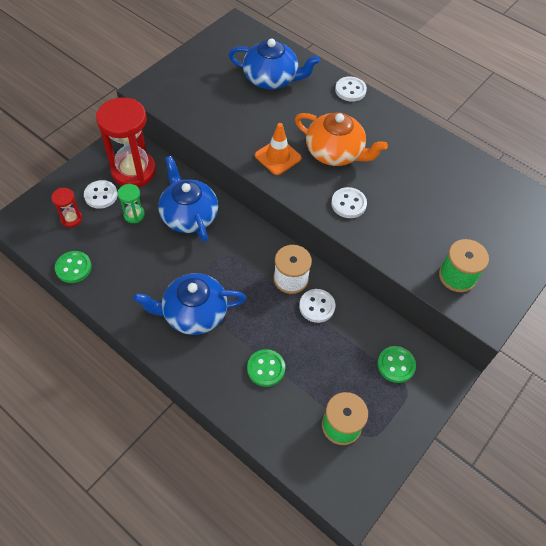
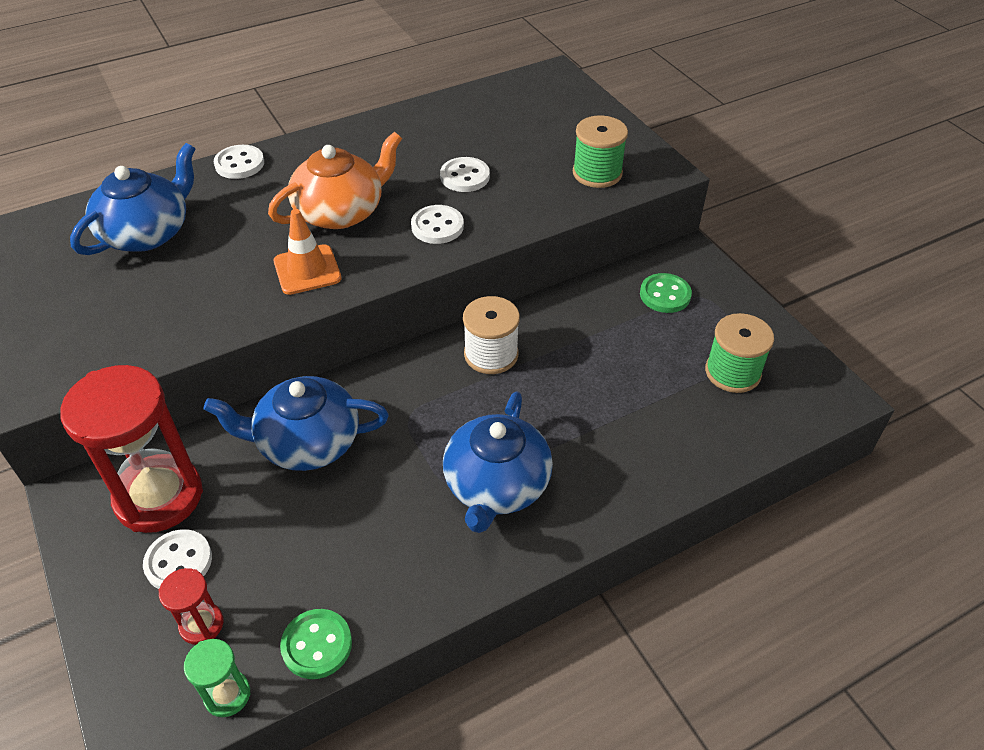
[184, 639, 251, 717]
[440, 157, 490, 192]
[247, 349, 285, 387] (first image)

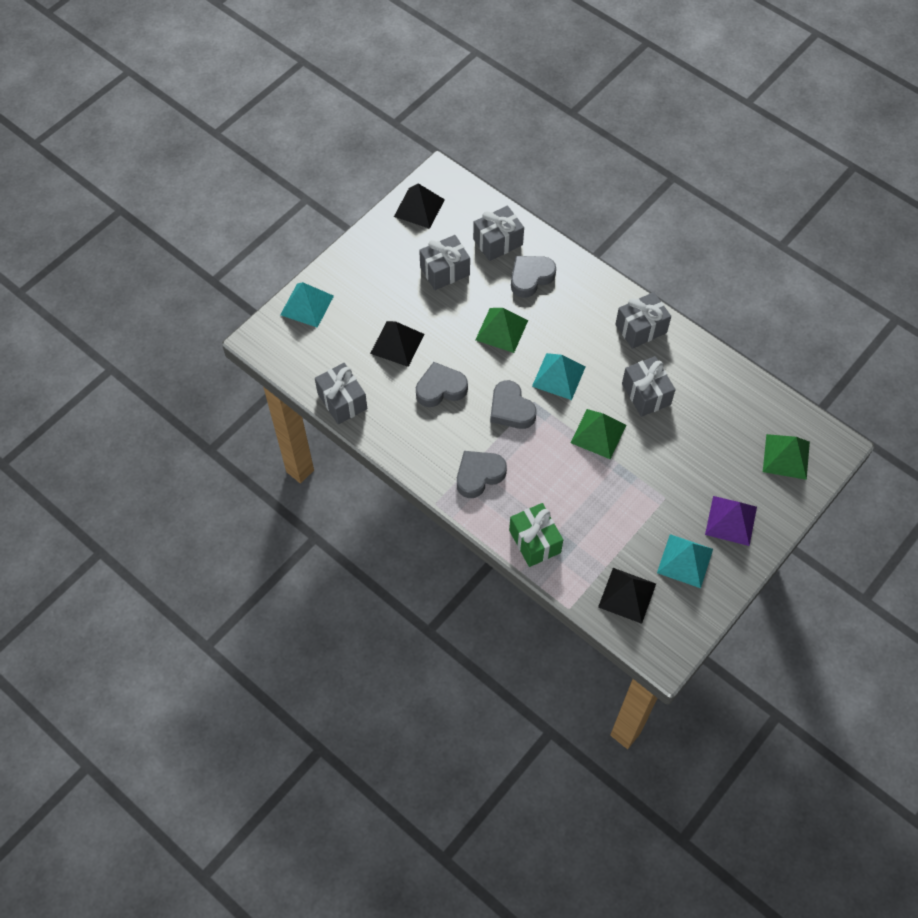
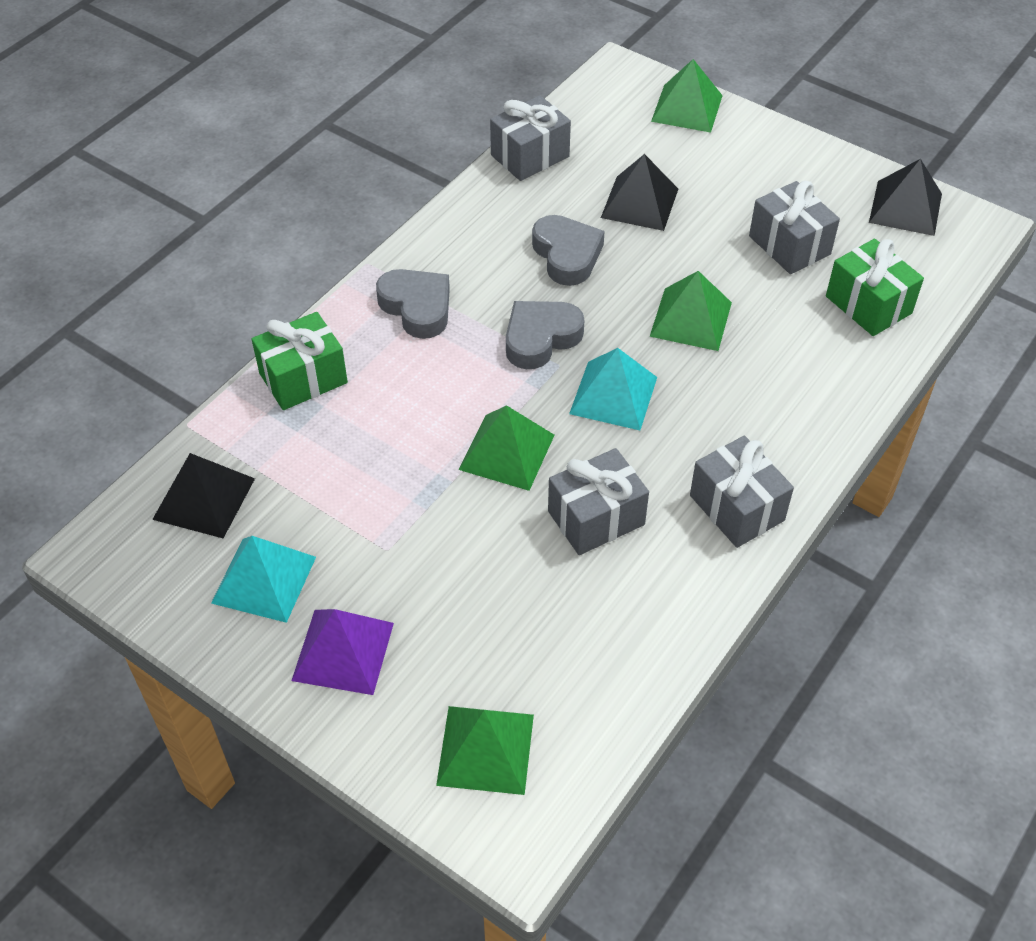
[651, 59, 723, 133]
[826, 239, 924, 336]
[511, 256, 556, 298] (first image)

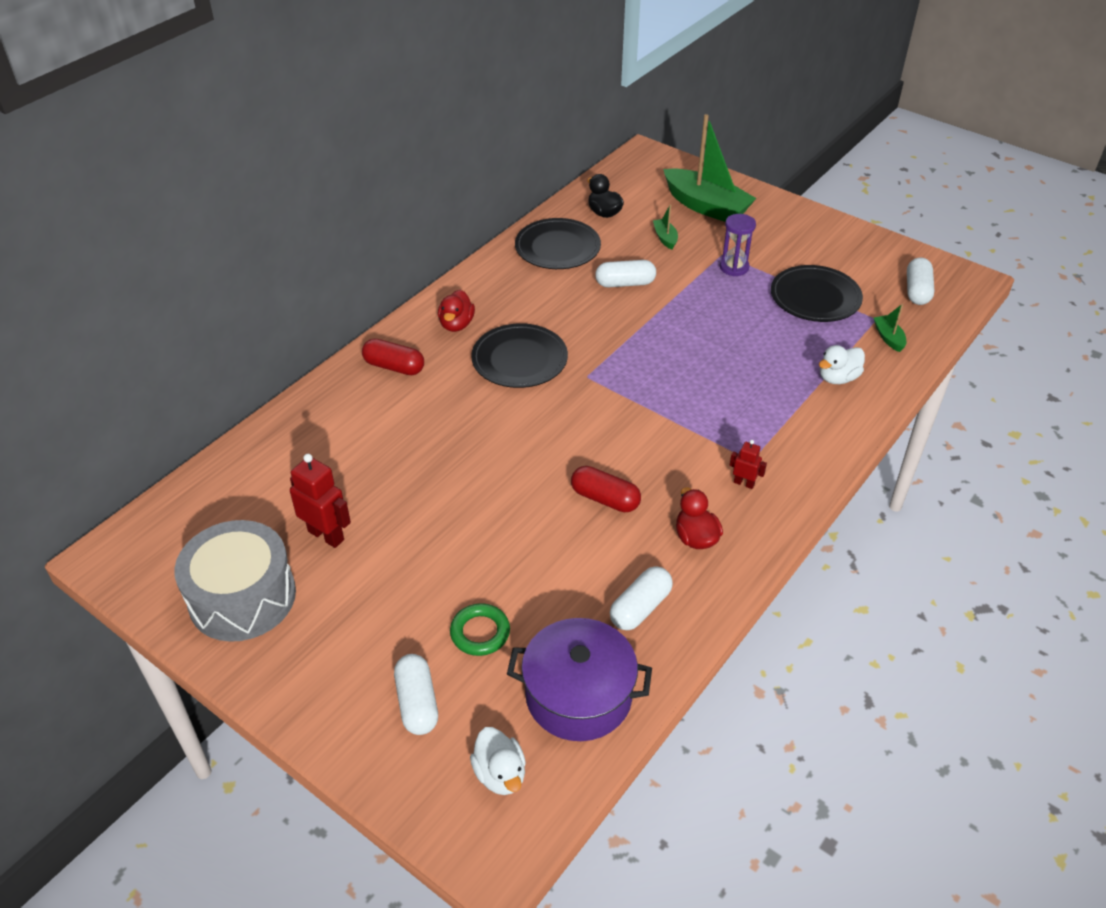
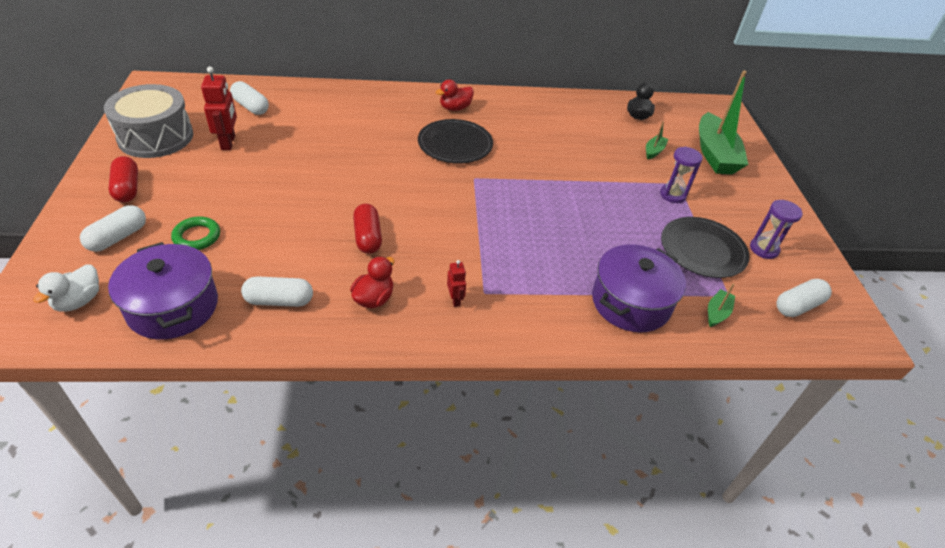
[108, 156, 138, 202]
[230, 81, 269, 115]
[592, 244, 686, 332]
[750, 200, 803, 259]
[515, 218, 601, 269] (first image)

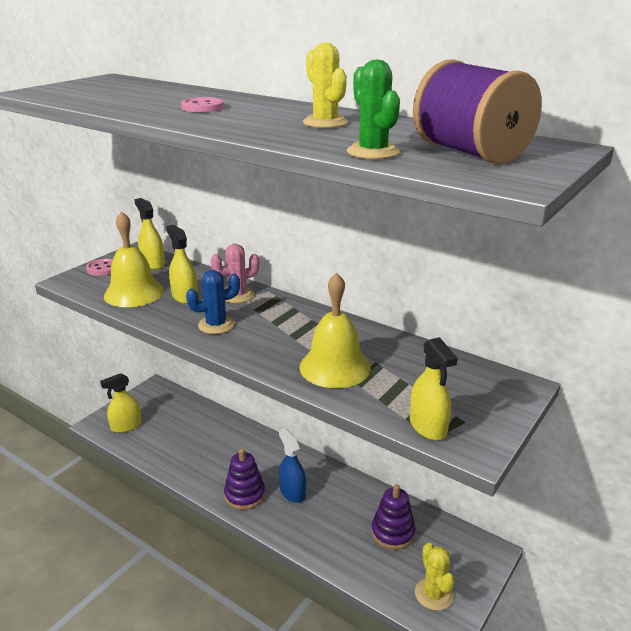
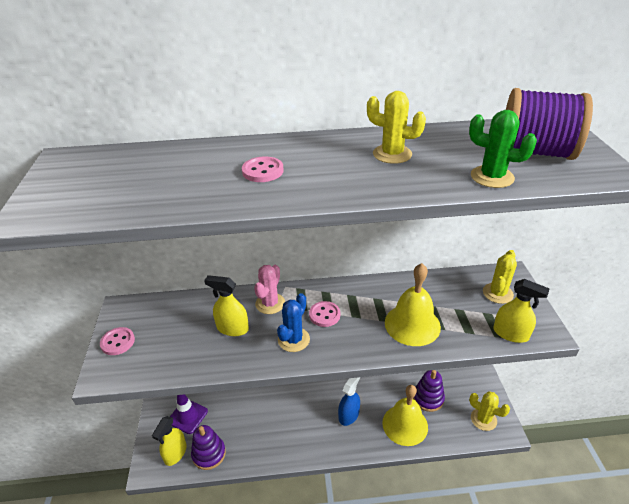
[170, 394, 208, 434]
[191, 425, 226, 470]
[309, 301, 340, 327]
[338, 377, 360, 426]
[382, 385, 428, 446]
[483, 250, 517, 304]
[134, 198, 165, 270] (first image)

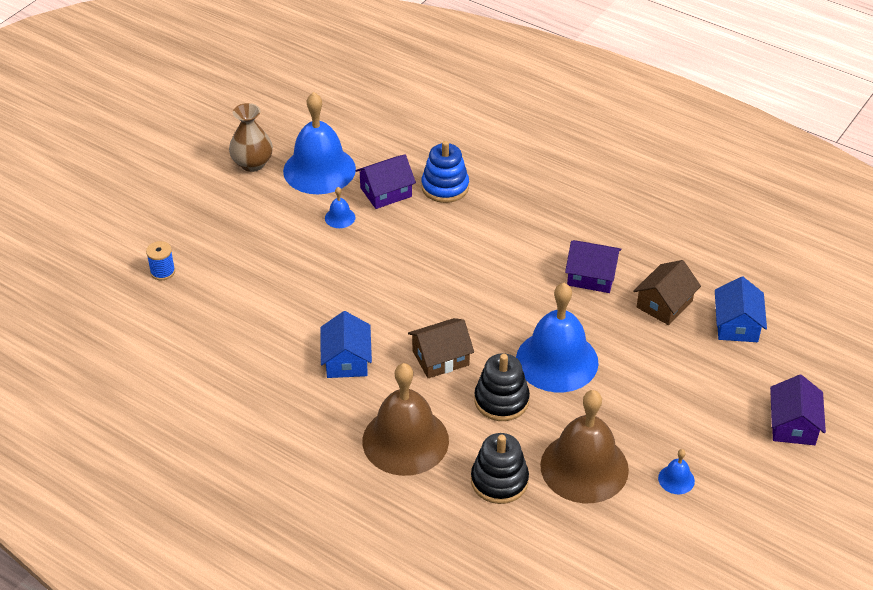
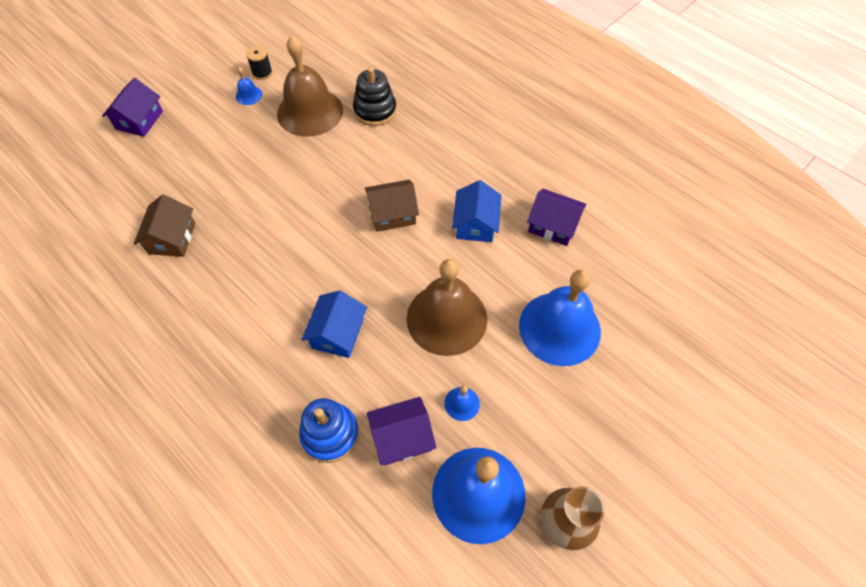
[134, 194, 195, 257]
[246, 46, 273, 80]
[301, 290, 367, 358]
[407, 259, 487, 356]
[519, 270, 601, 366]
[527, 189, 587, 246]
[146, 241, 175, 280] (first image)
[474, 353, 530, 421] (first image)

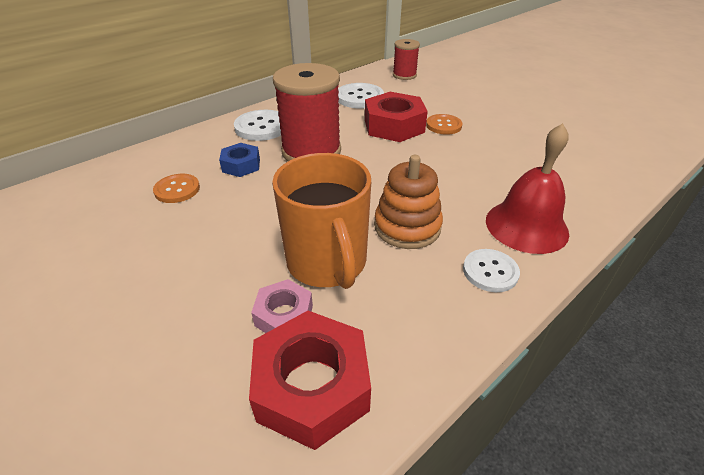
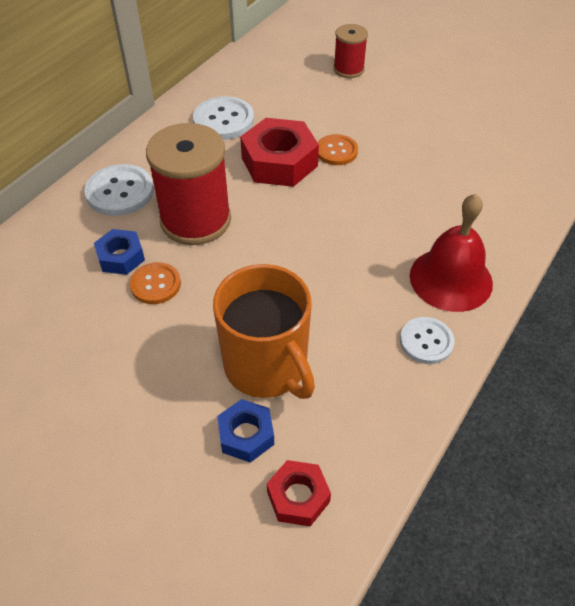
[130, 262, 181, 304]
[217, 399, 274, 463]
[267, 460, 331, 526]
[333, 24, 368, 78]
[374, 155, 443, 249] (first image)

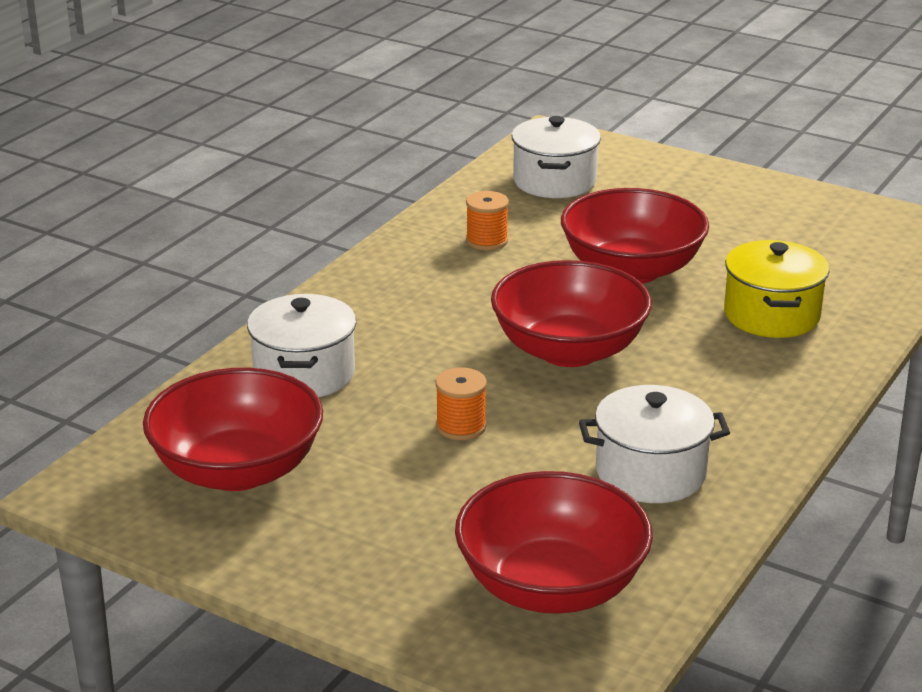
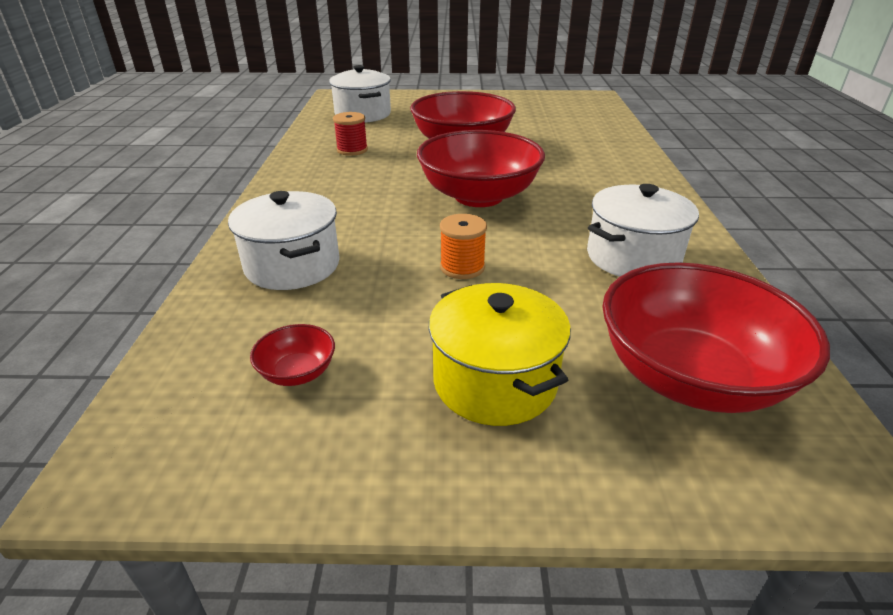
[250, 324, 335, 386]
[333, 112, 368, 156]
[429, 283, 571, 426]

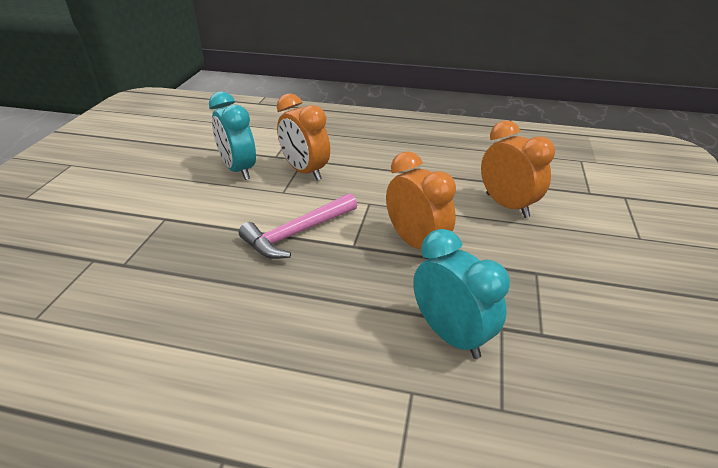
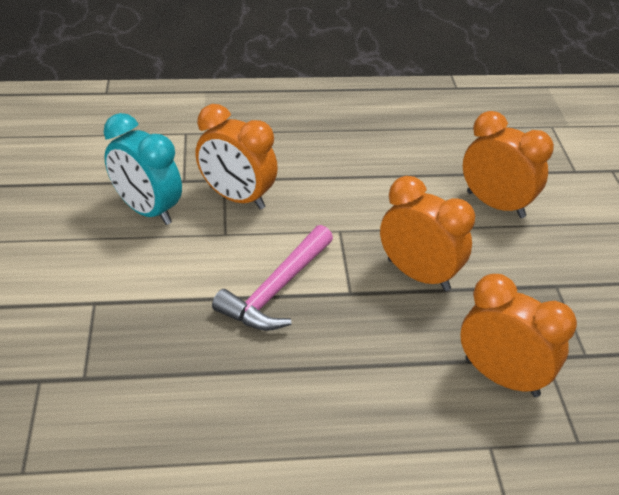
[460, 274, 577, 397]

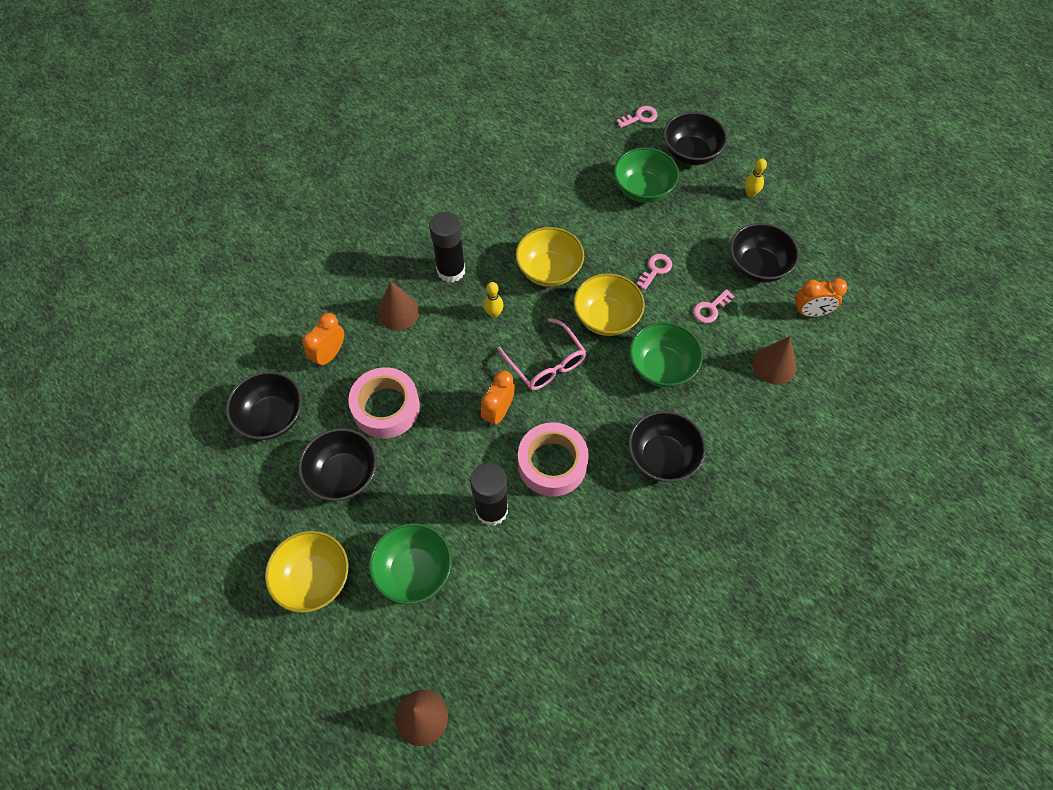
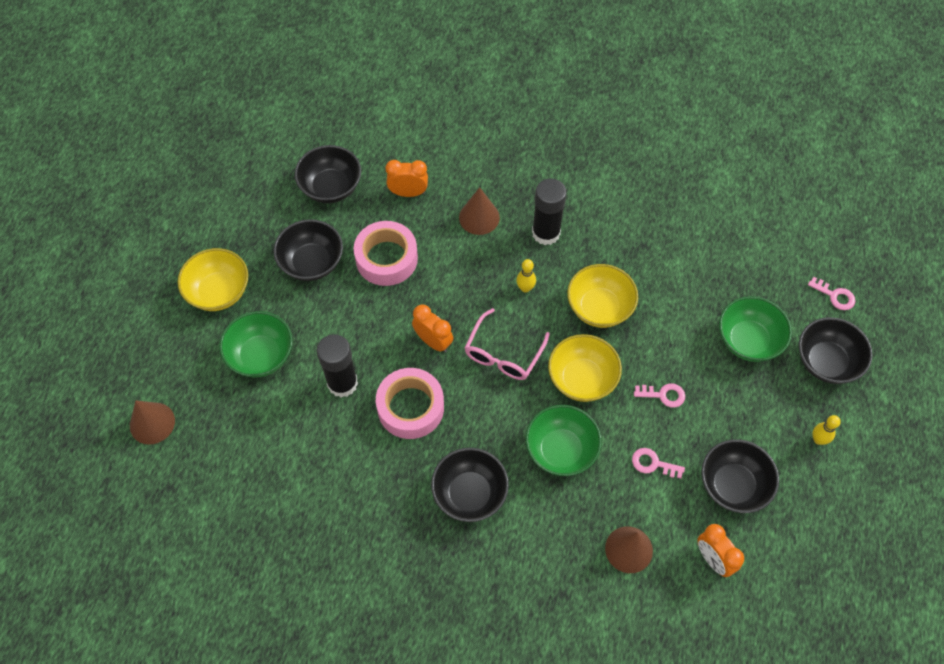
[412, 304, 453, 352]

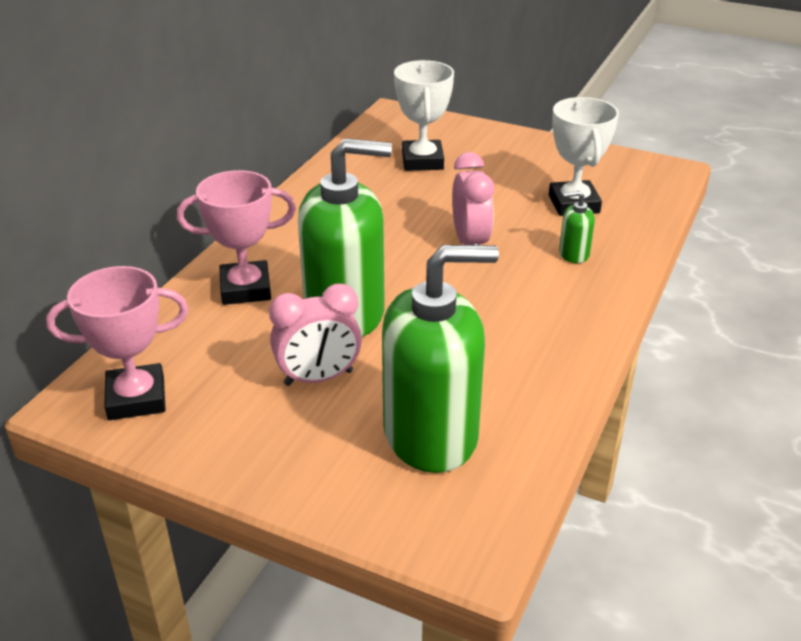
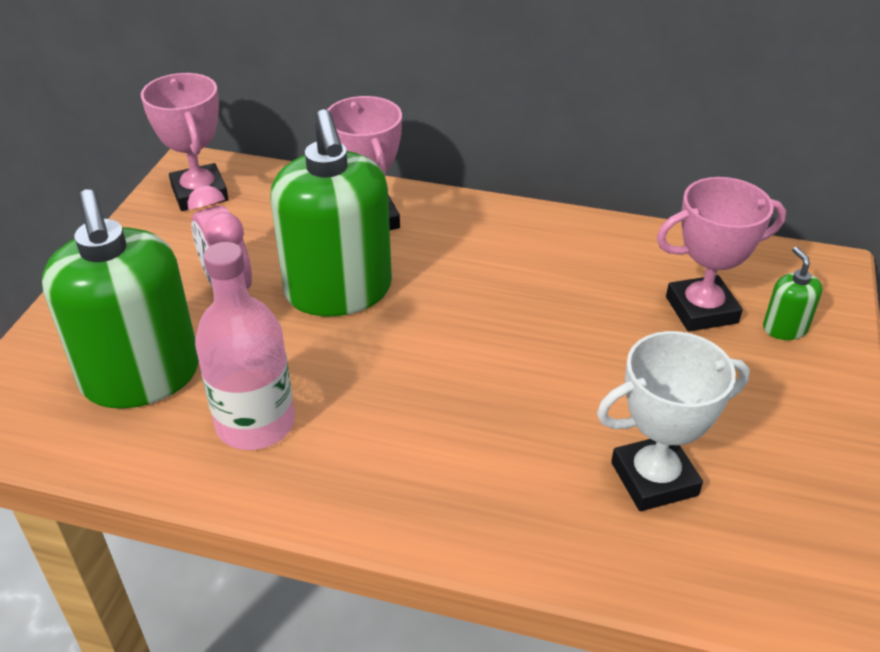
[195, 242, 295, 450]
[657, 177, 786, 332]
[763, 247, 822, 340]
[452, 152, 494, 245] (first image)

